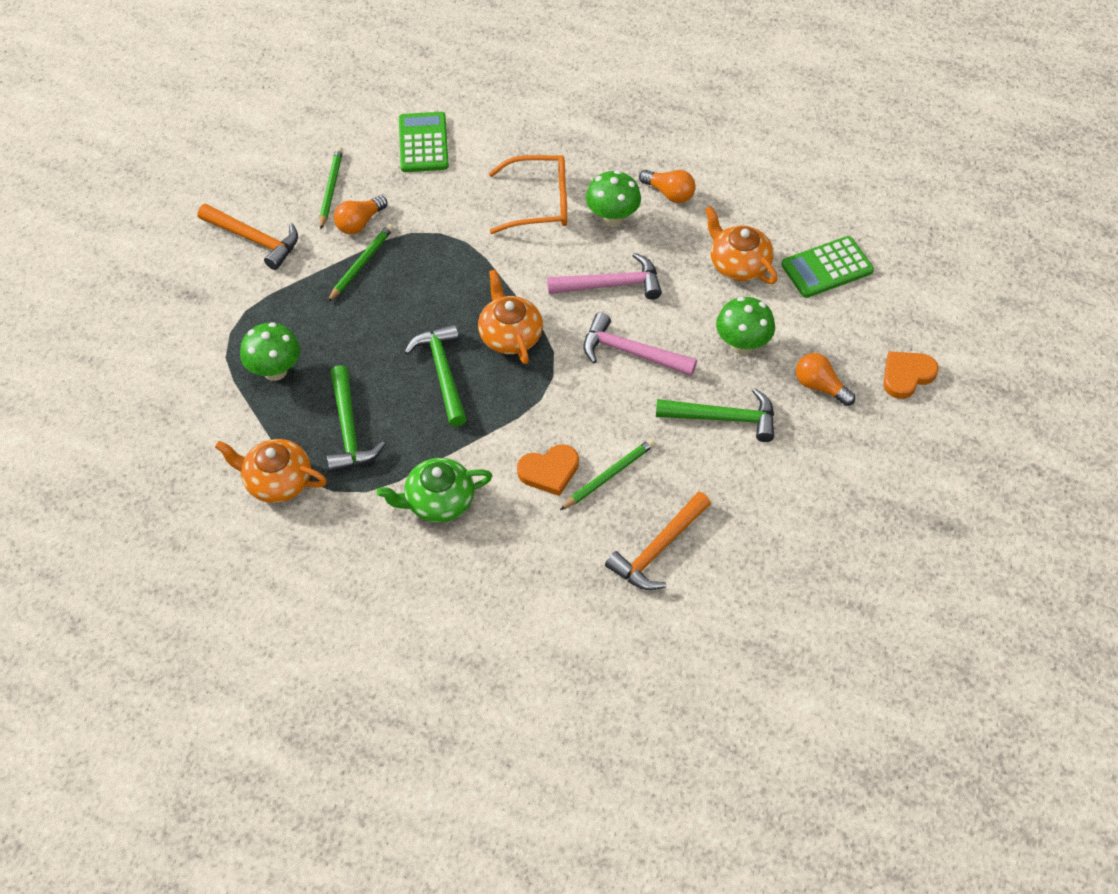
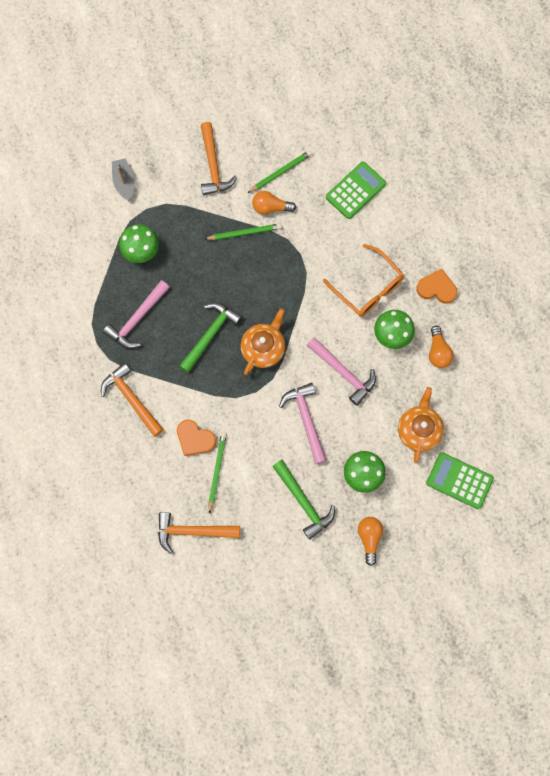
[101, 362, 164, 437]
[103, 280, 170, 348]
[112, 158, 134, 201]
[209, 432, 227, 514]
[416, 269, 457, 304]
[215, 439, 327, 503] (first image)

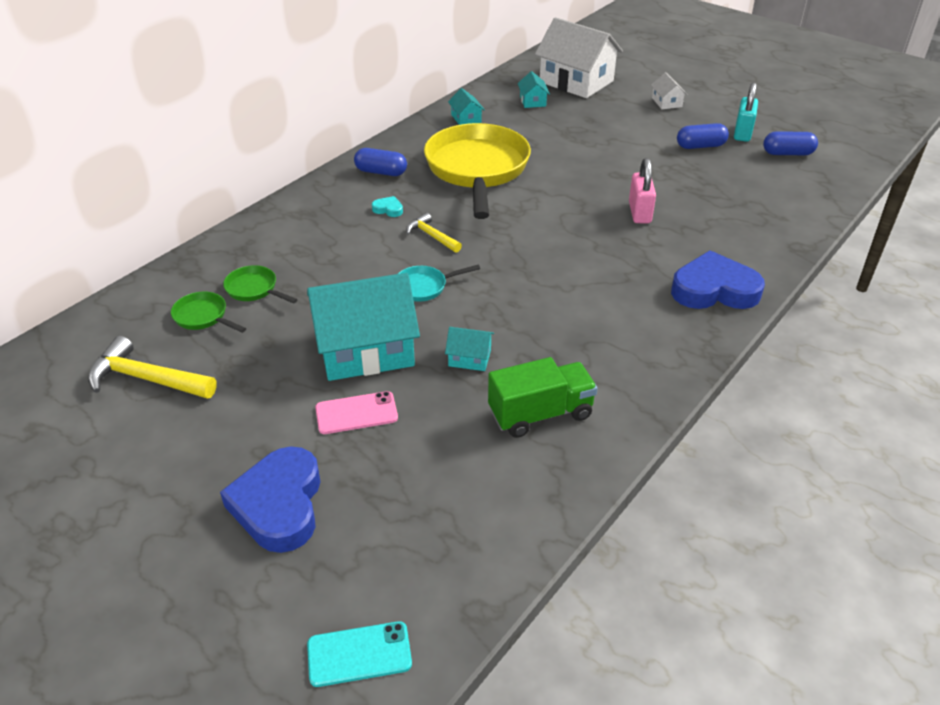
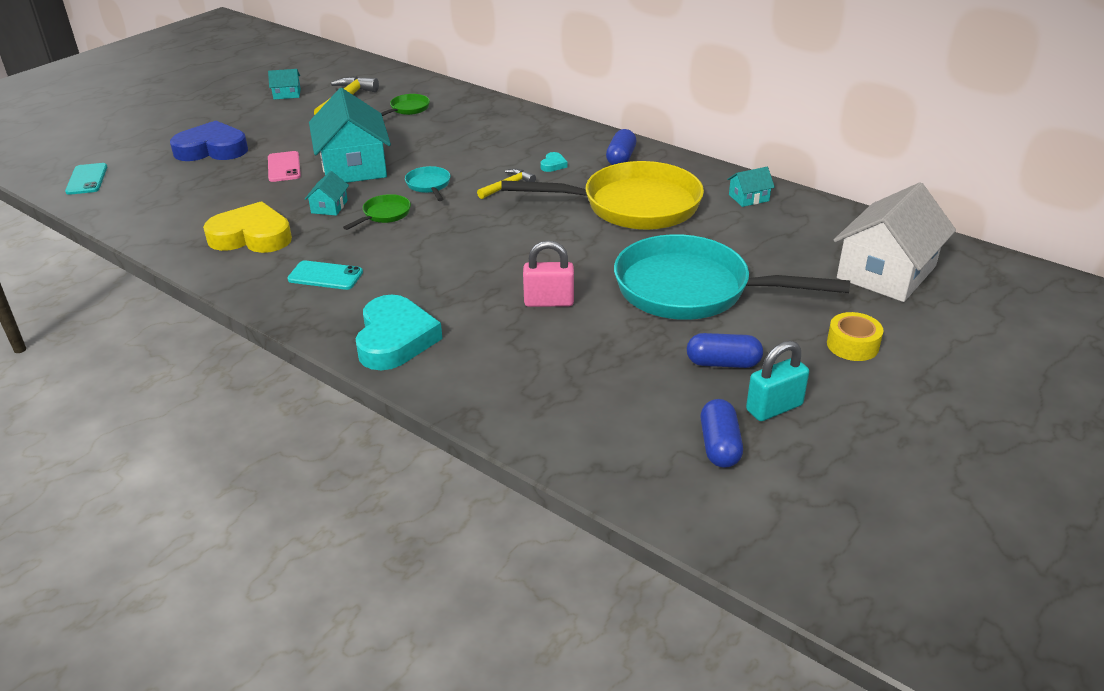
[203, 201, 292, 253]
[268, 69, 301, 100]
[287, 260, 363, 290]
[343, 194, 411, 230]
[356, 295, 443, 370]
[614, 234, 850, 320]
[687, 333, 763, 368]
[746, 341, 809, 421]
[827, 312, 883, 361]

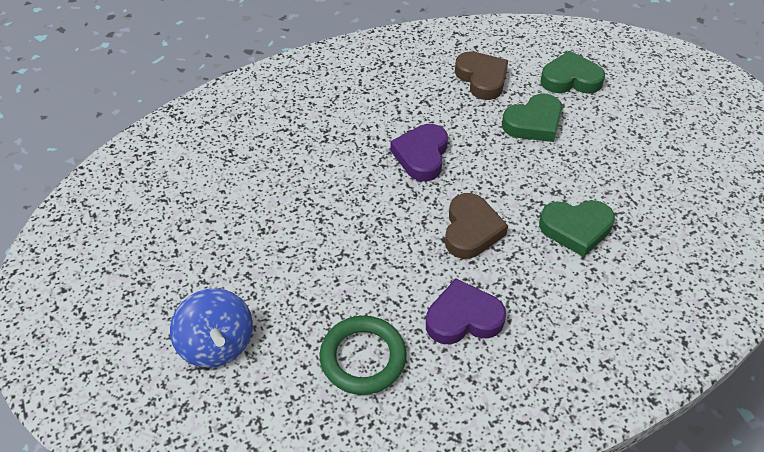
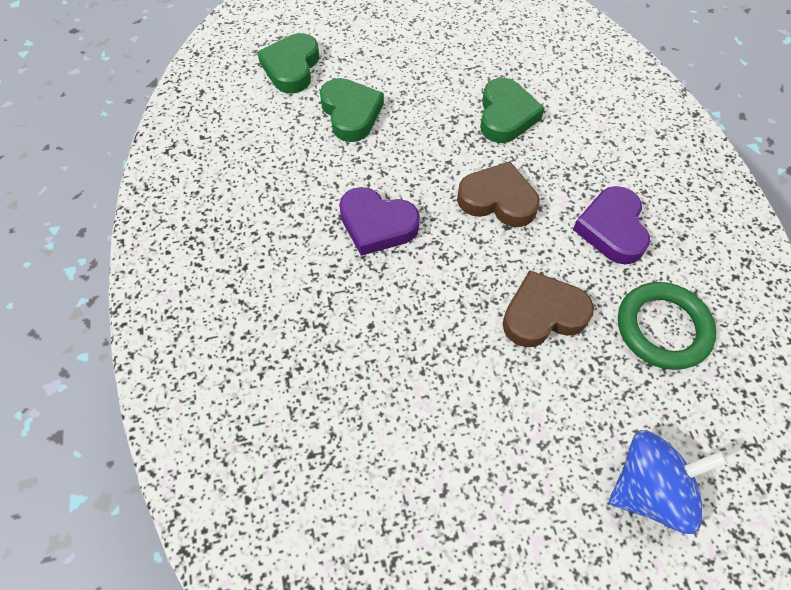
[503, 270, 594, 347]

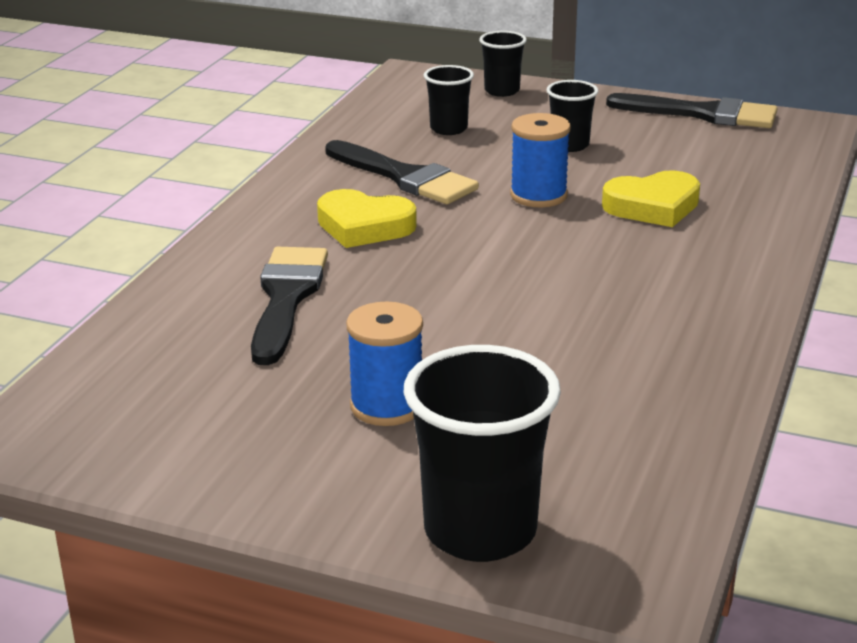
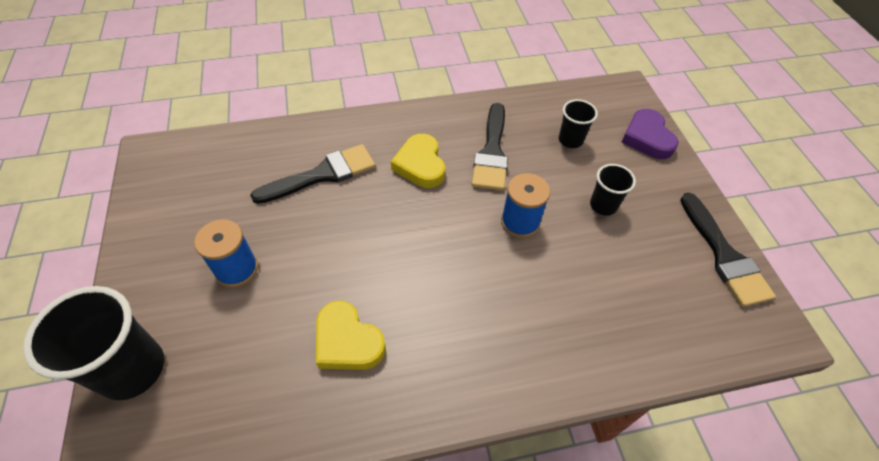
[316, 301, 386, 370]
[622, 109, 679, 159]

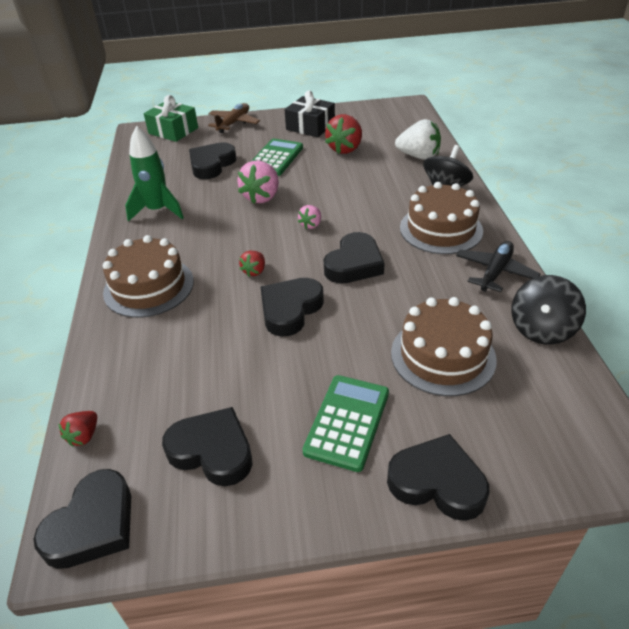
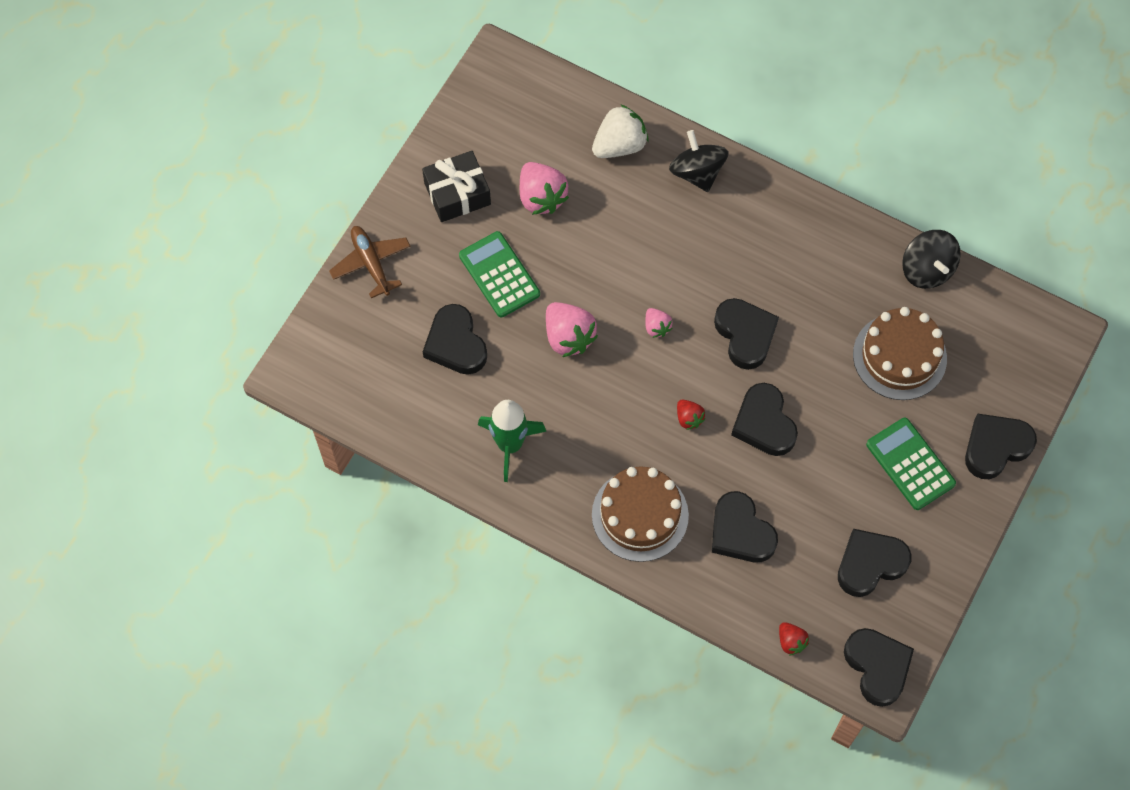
[520, 162, 569, 215]
[712, 491, 778, 562]
[144, 95, 198, 142] (first image)
[400, 182, 483, 254] (first image)
[456, 241, 540, 292] (first image)

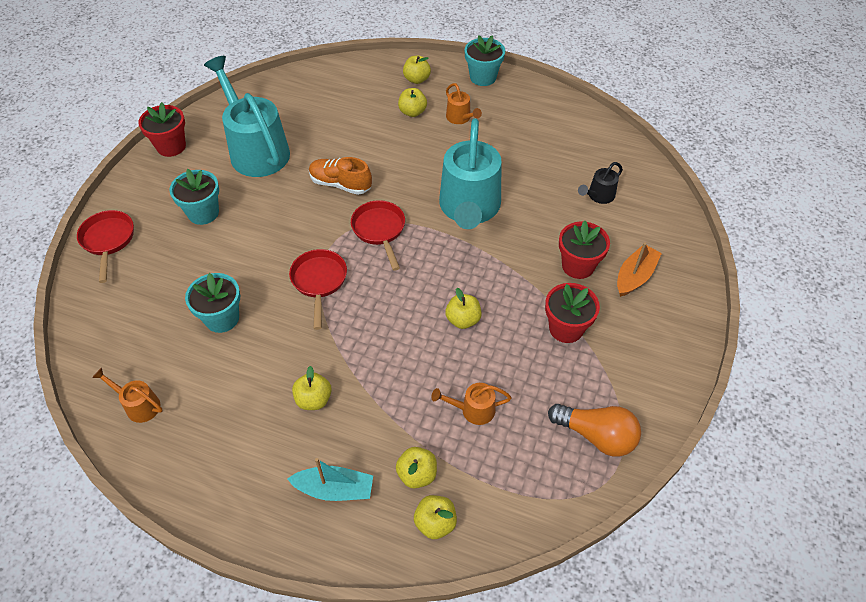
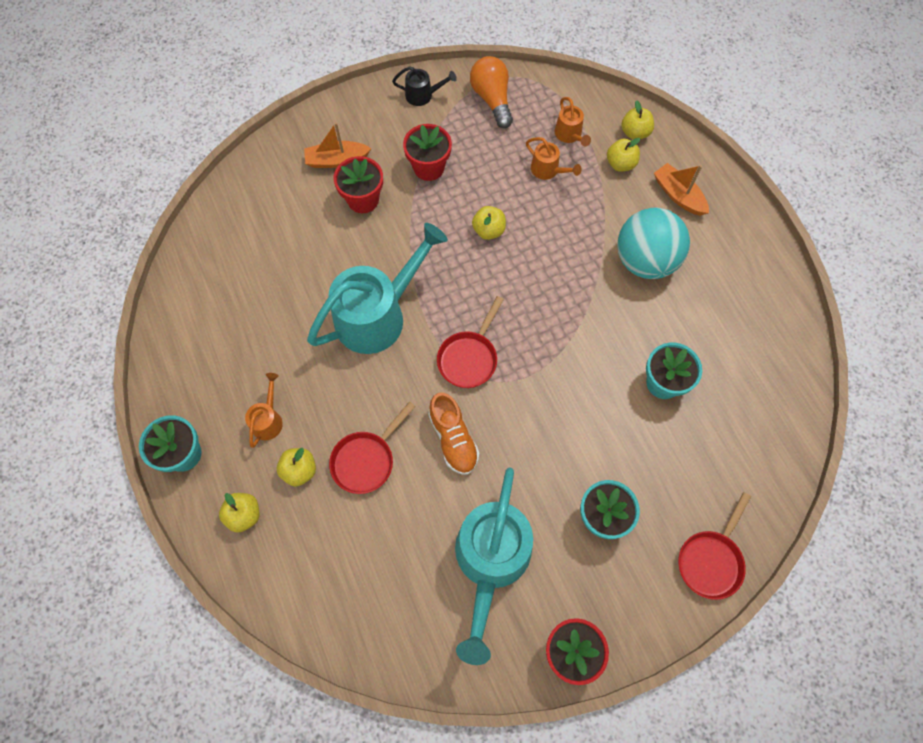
[329, 401, 416, 494]
[392, 66, 457, 106]
[555, 97, 591, 146]
[617, 207, 690, 279]
[654, 163, 709, 216]

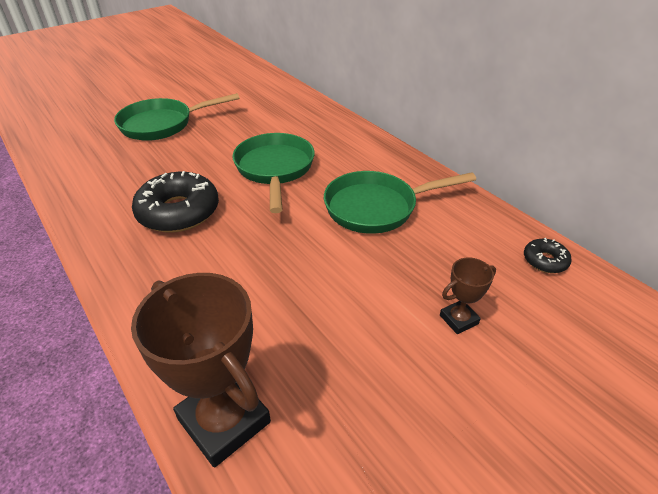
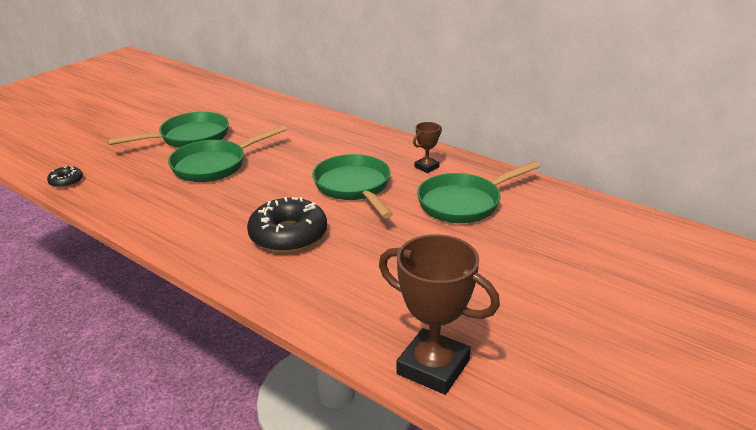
[47, 166, 83, 188]
[107, 112, 229, 148]
[413, 122, 442, 173]

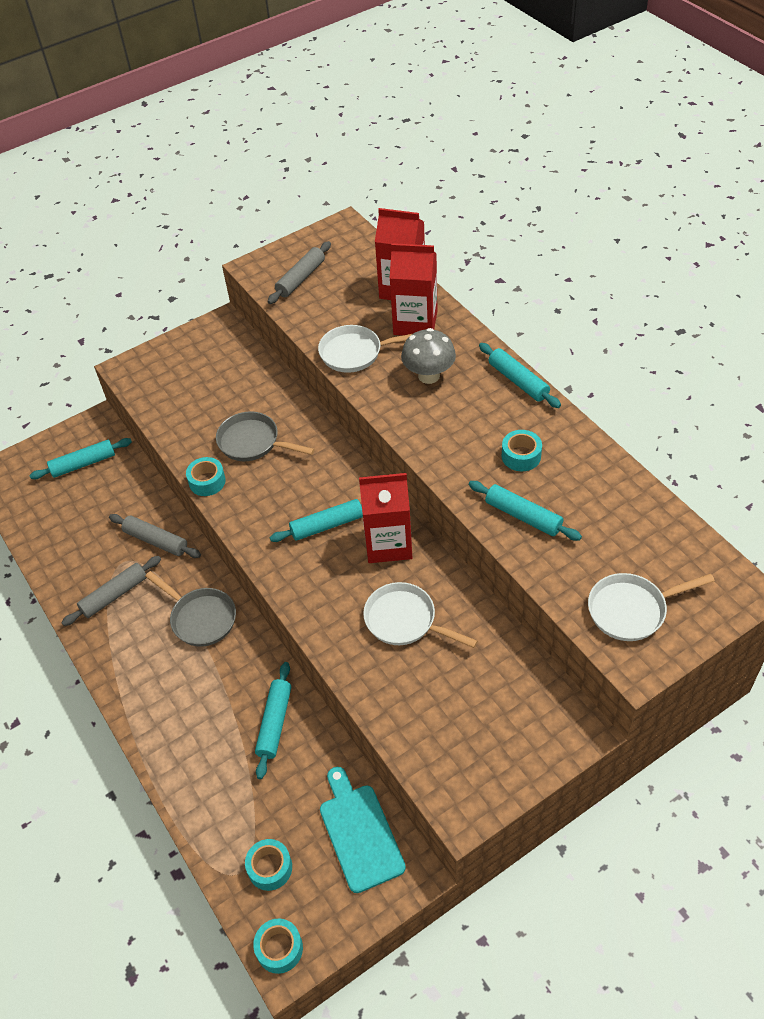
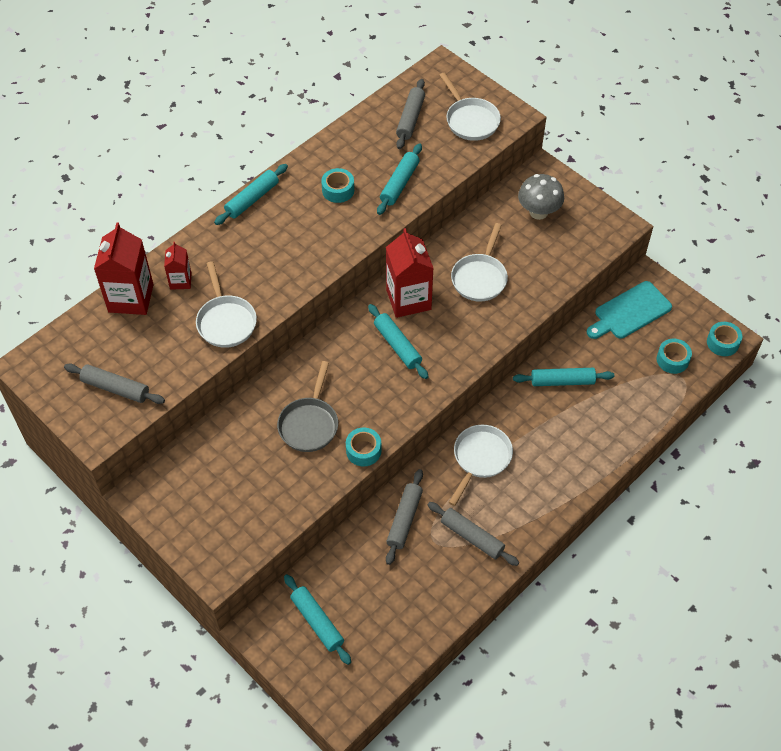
[164, 242, 192, 290]
[396, 79, 425, 149]
[449, 425, 513, 506]
[518, 174, 564, 220]

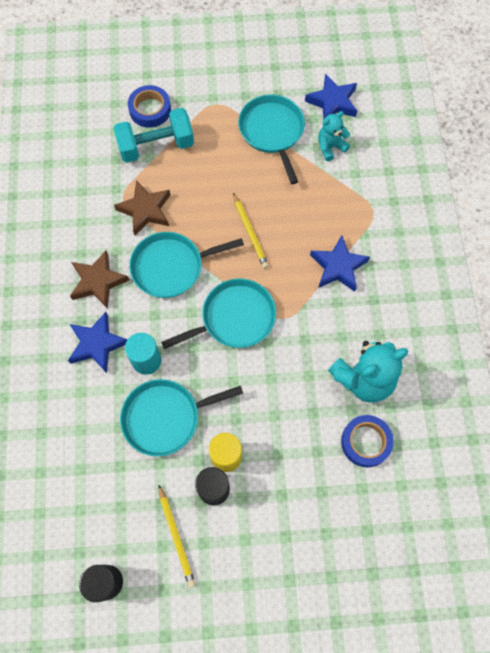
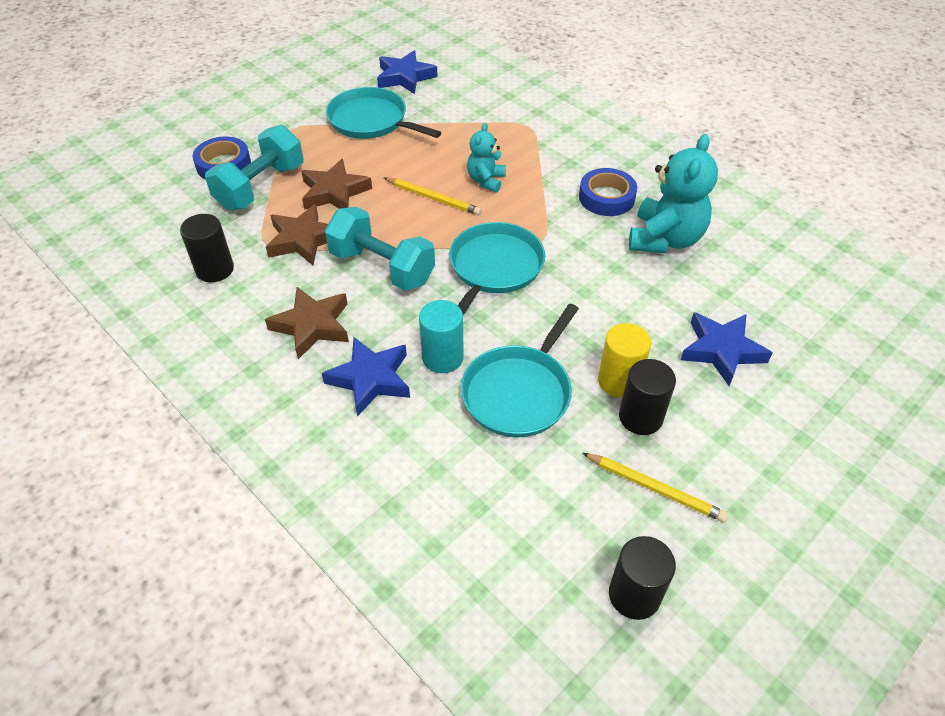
[180, 214, 234, 282]
[301, 159, 372, 210]
[325, 207, 435, 291]
[467, 123, 506, 193]
[579, 168, 637, 216]
[681, 312, 772, 386]

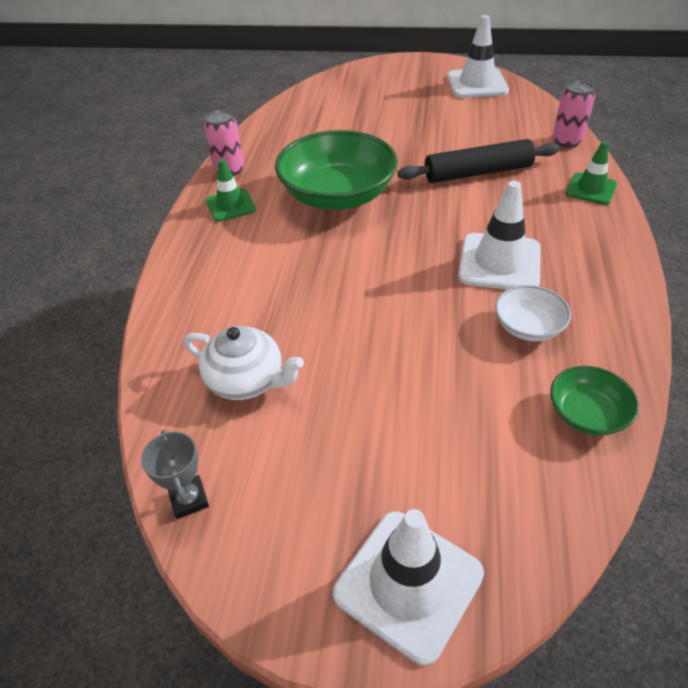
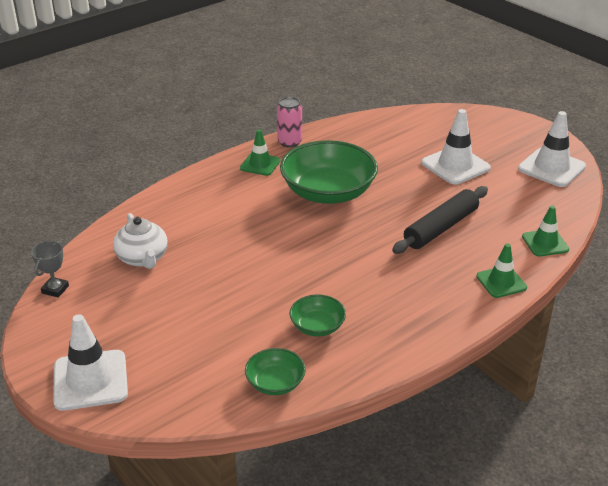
[289, 295, 346, 336]
[392, 186, 488, 254]
[421, 109, 491, 185]
[522, 206, 569, 256]

